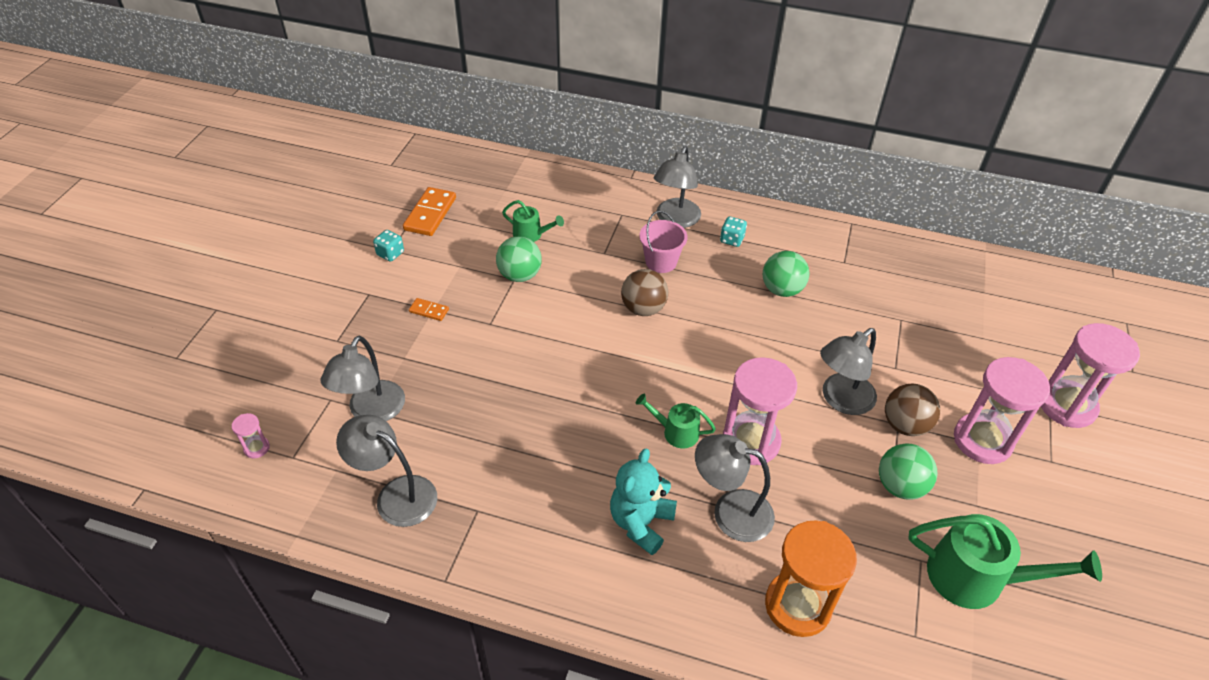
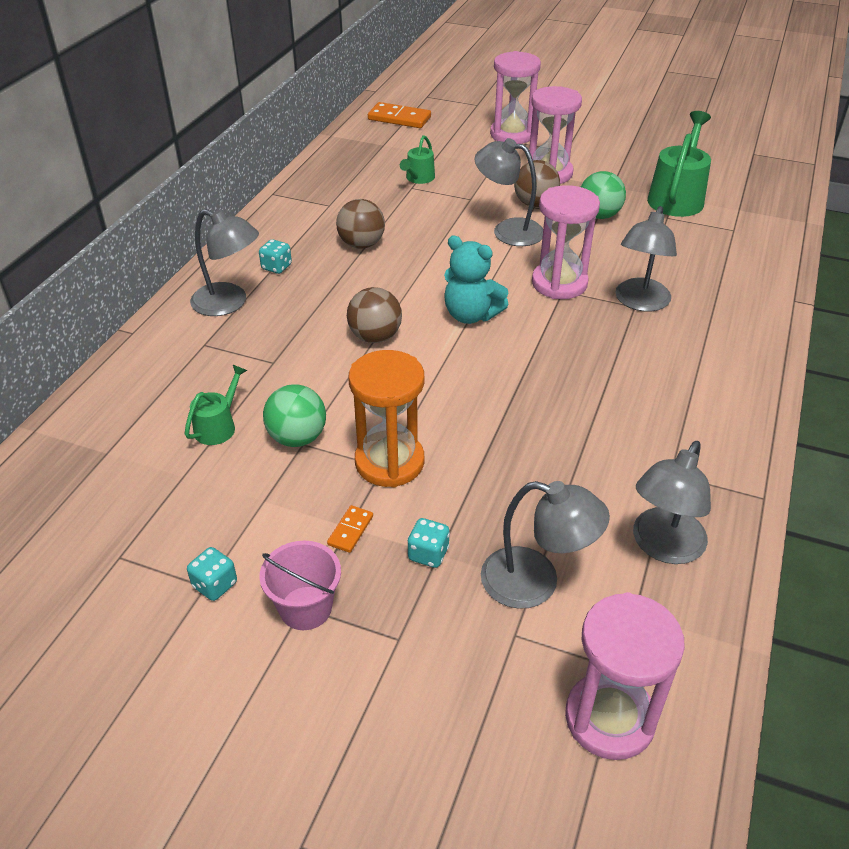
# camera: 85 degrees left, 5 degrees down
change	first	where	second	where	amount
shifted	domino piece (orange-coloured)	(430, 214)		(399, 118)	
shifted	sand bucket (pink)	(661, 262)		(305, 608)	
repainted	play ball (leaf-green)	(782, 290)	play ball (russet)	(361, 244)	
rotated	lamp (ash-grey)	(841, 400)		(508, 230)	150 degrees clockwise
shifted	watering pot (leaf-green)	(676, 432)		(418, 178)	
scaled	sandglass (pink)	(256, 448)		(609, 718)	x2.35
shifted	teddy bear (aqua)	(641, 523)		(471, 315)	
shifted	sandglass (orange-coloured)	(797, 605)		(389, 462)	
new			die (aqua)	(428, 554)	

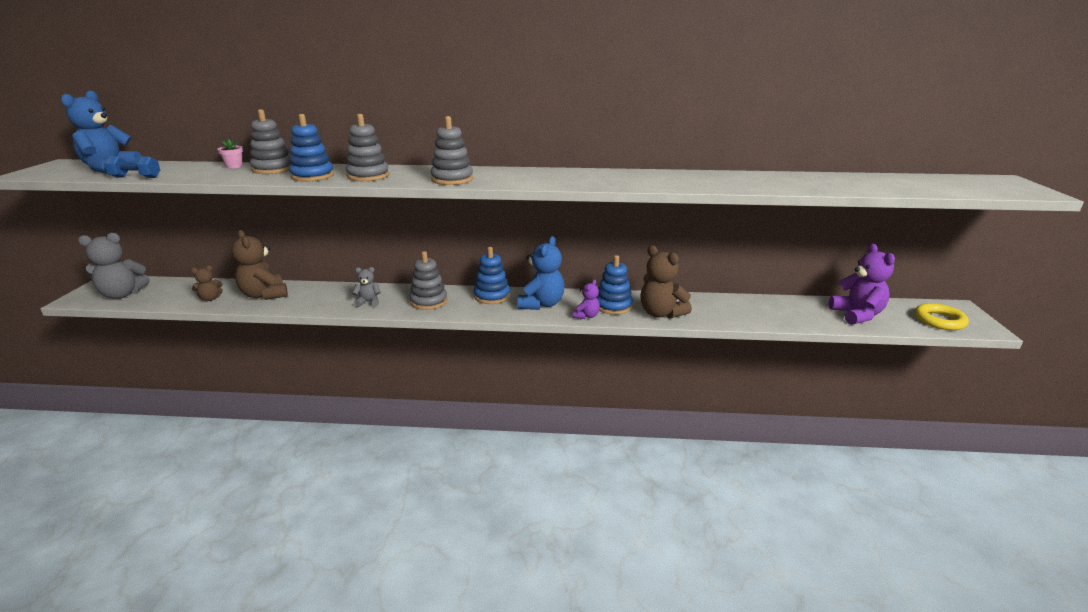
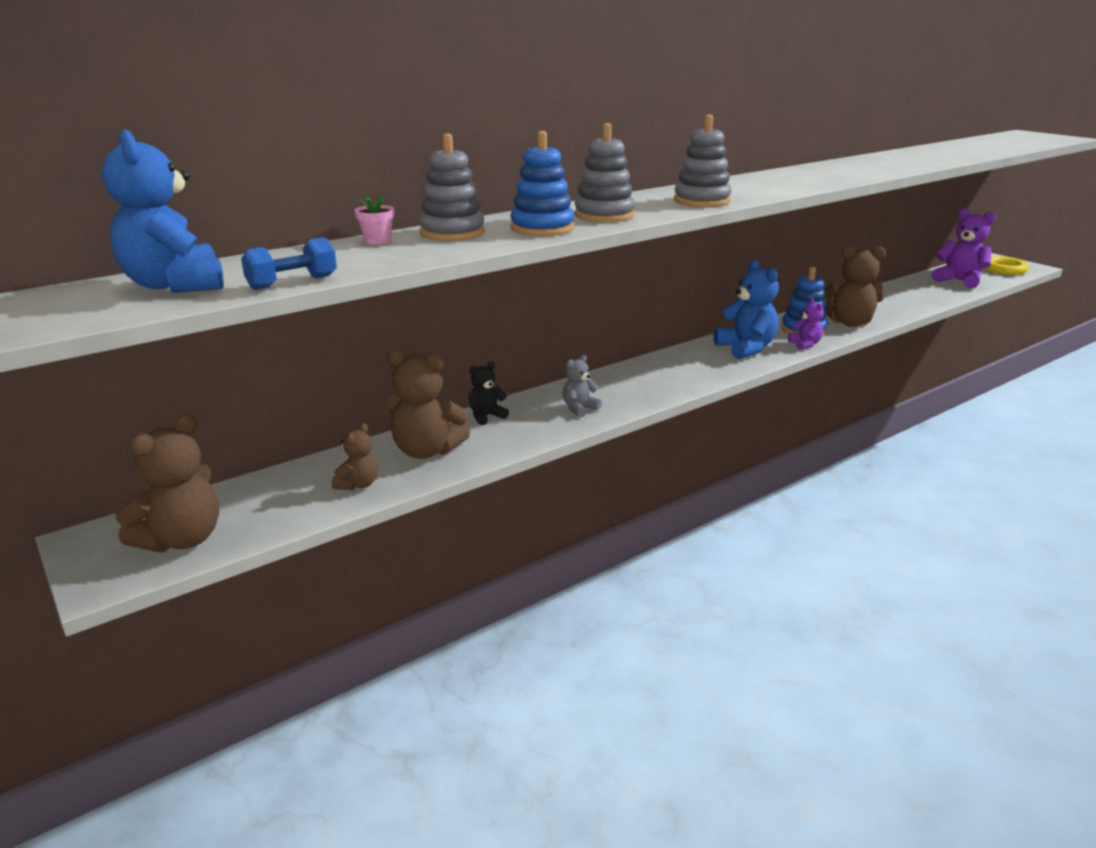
# camera: 40 degrees left, 0 degrees up
change	first	where	second	where	amount
repainted	teddy bear (ash-grey)	(122, 294)	teddy bear (russet)	(182, 539)	
gone	ring stacker (royal blue)	(492, 296)			
gone	ring stacker (ash-grey)	(429, 301)			
new			teddy bear (black)	(486, 416)	

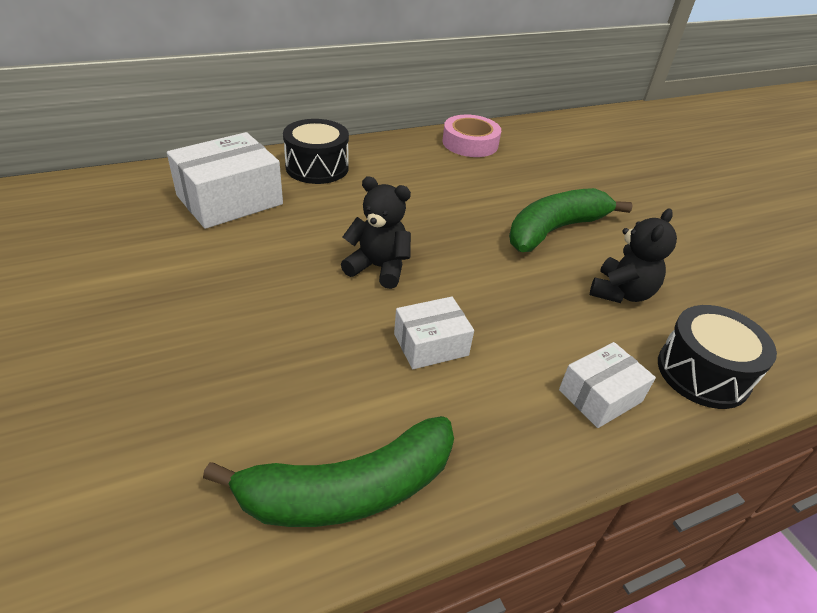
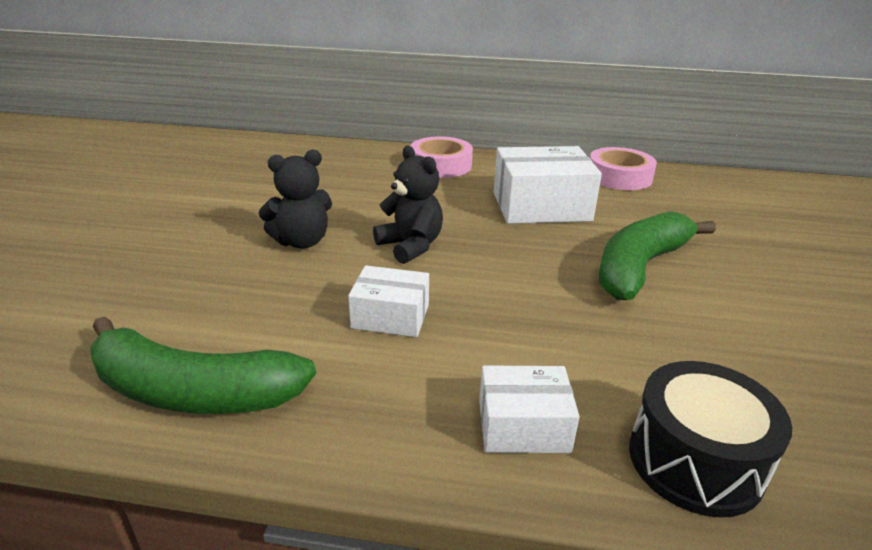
# camera: 35 degrees right, 10 degrees down
change	first	where	second	where	amount
swapped	snare drum (black)	(317, 167)	sticky tape (pink)	(441, 165)	
shifted	box (pure white)	(230, 200)		(541, 207)	
rotated	banana (leaf-green)	(555, 230)		(640, 267)	45 degrees counterclockwise
shifted	teddy bear (black)	(621, 293)		(302, 241)	

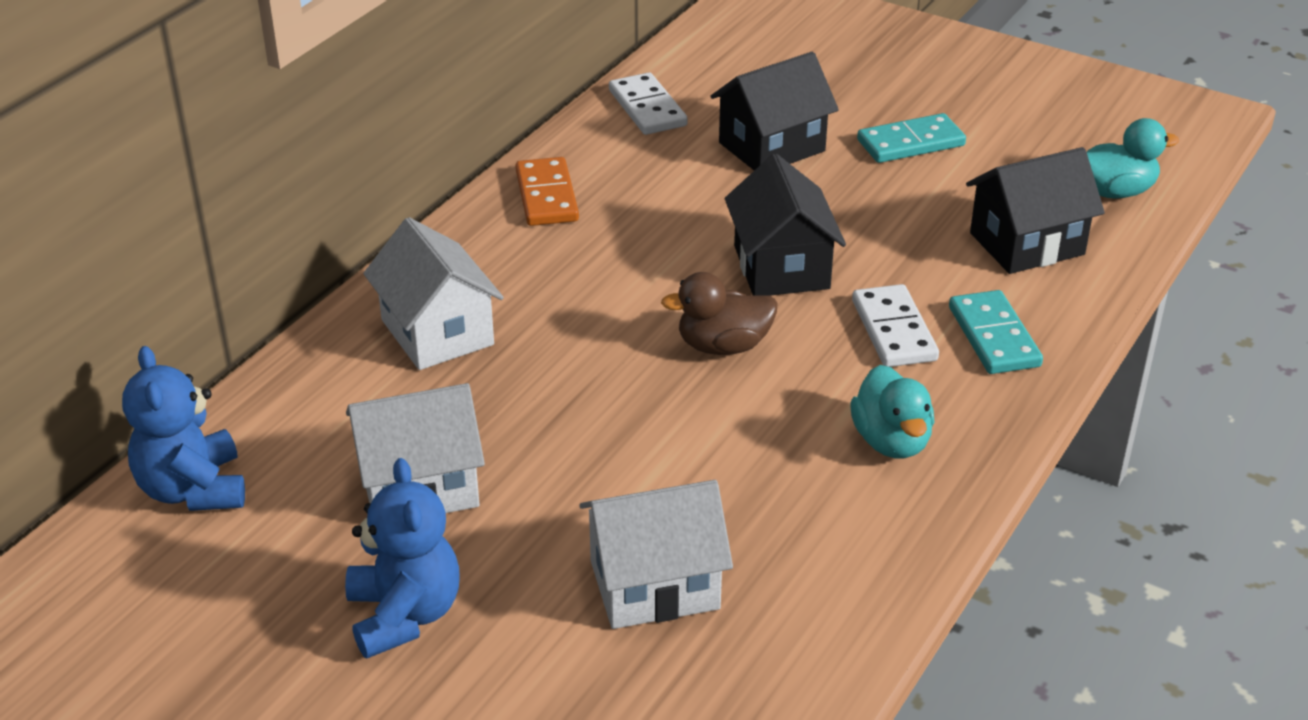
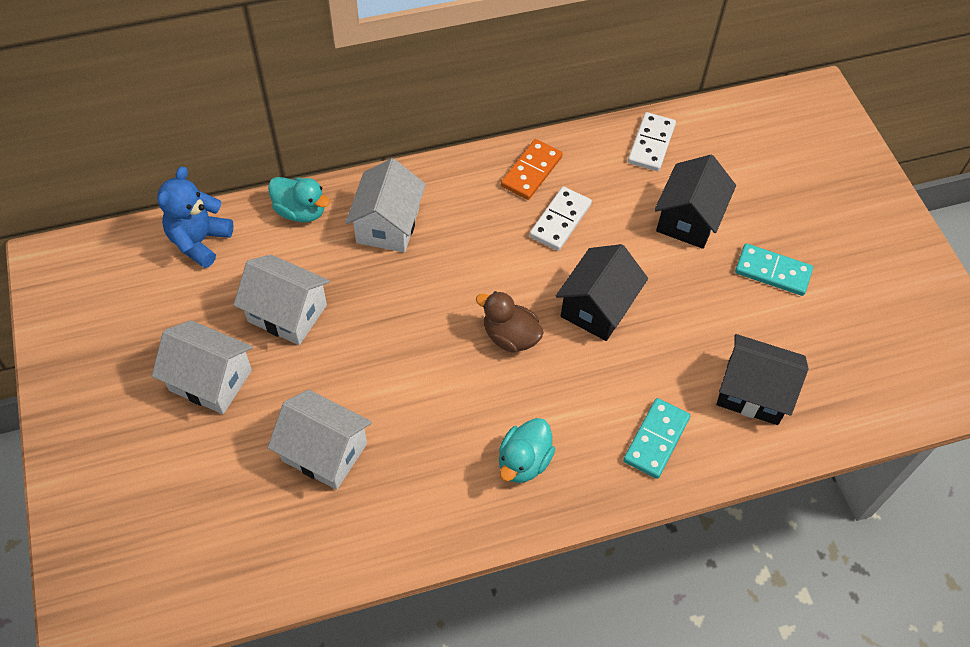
# camera: 40 degrees right, 20 degrees up
change	first	where	second	where	amount
rotated	cottage (black)	(771, 147)		(688, 219)	75 degrees counterclockwise
shifted	toy duck (aqua)	(1115, 191)		(301, 211)	
shifted	domino piece (pure white)	(894, 330)		(560, 221)	
swapped	teddy bear (royal blue)	(404, 615)	cottage (pure white)	(210, 380)	

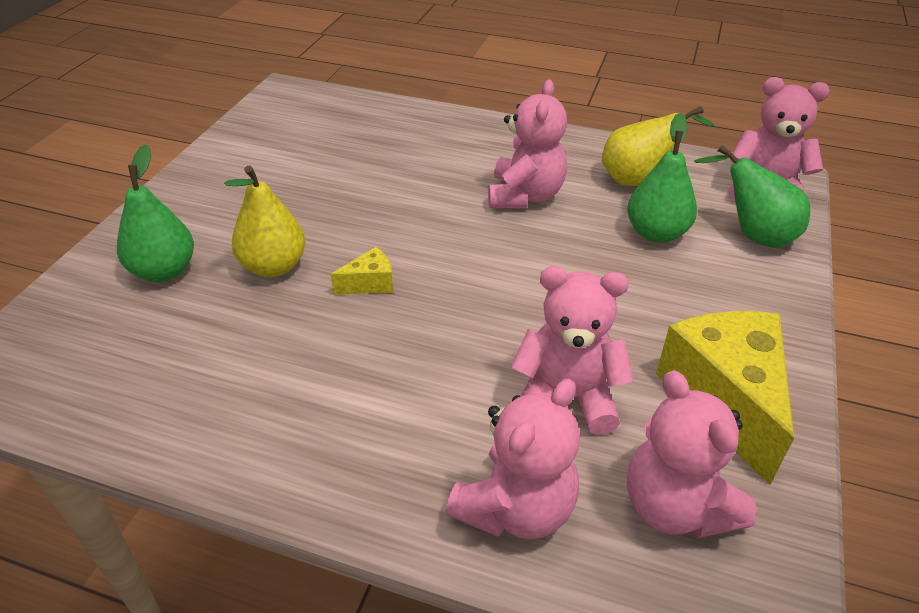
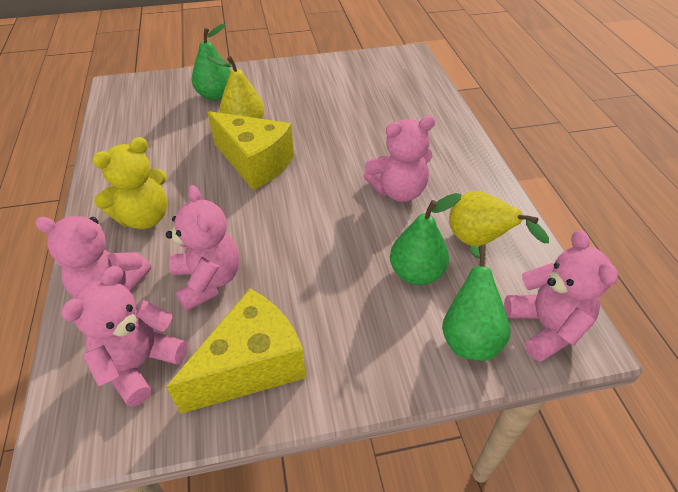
# camera: 60 degrees right, 5 degrees up
change	first	where	second	where	amount
scaled	cheese (yellow)	(369, 284)		(255, 163)	x2.27
new			teddy bear (yellow)	(144, 218)	

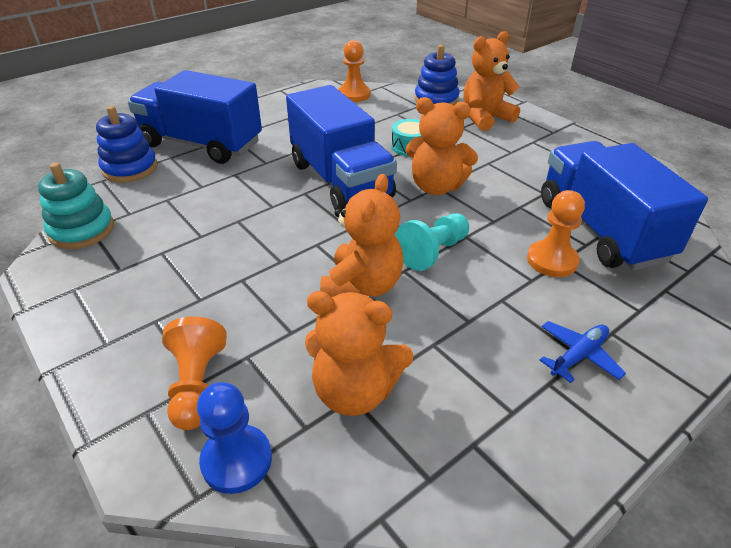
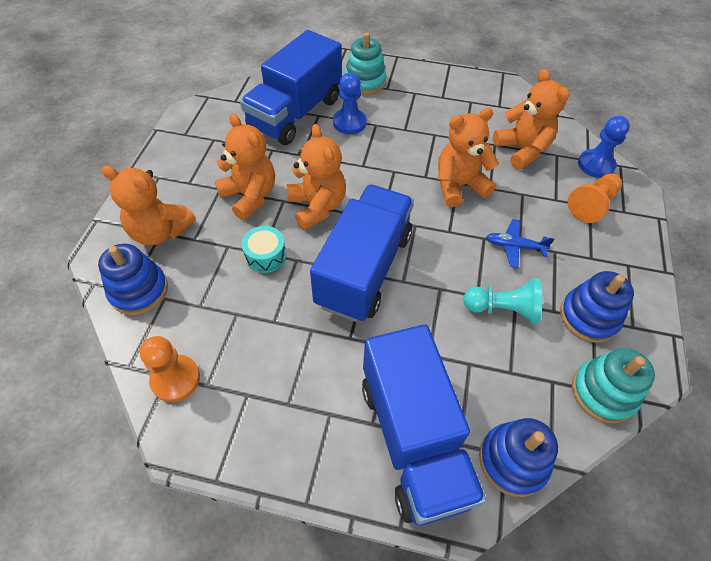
# camera: 130 degrees left, 15 degrees up
change	first	where	second	where	amount
repainted	game pawn (orange-coloured)	(552, 260)	game pawn (royal blue)	(349, 123)	
shifted	game pawn (aqua)	(433, 252)		(502, 309)	
shifted	aeroplane (royal blue)	(578, 356)		(514, 246)	
new			ring stacker (aqua)	(364, 82)	
new			teddy bear (orange-coloured)	(250, 196)	
new			ring stacker (royal blue)	(589, 317)	

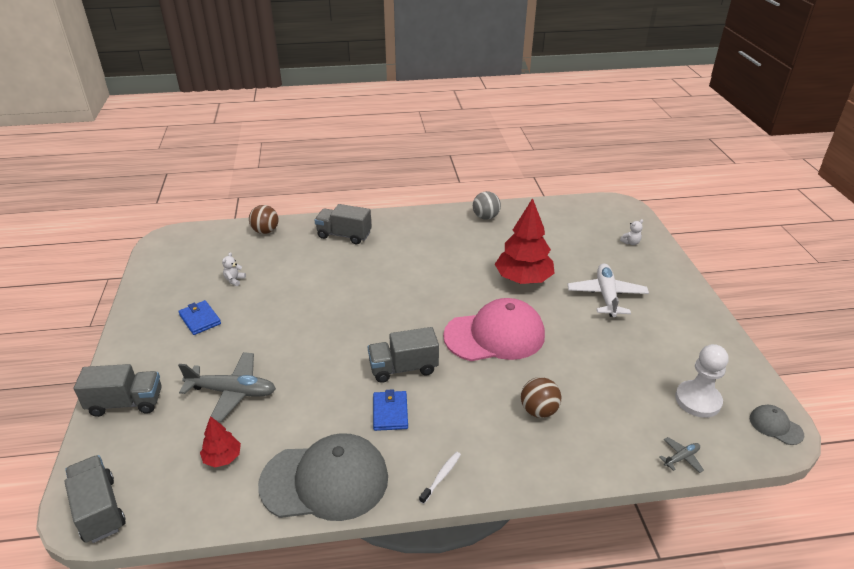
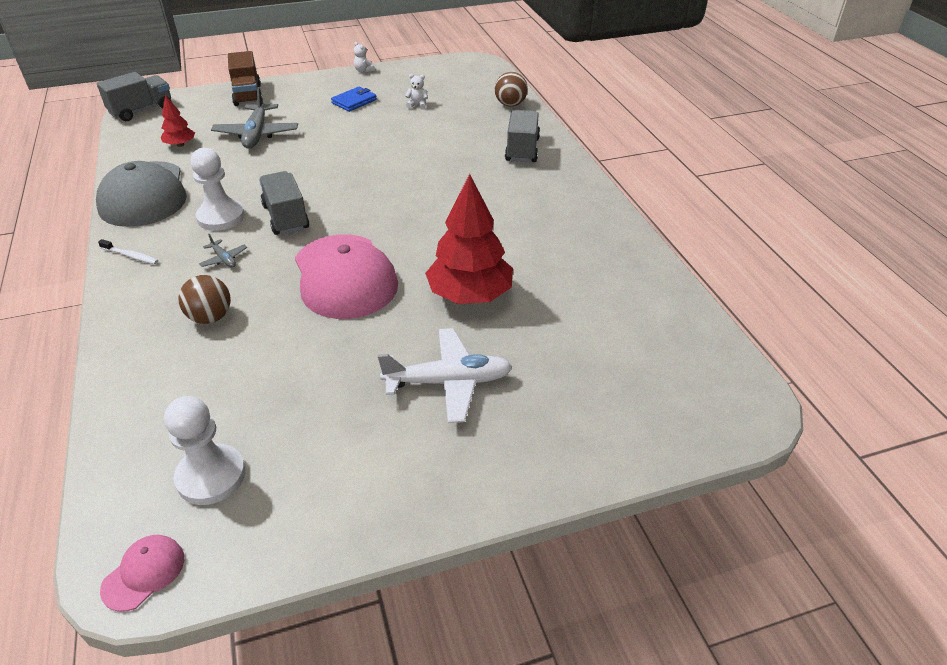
# camera: 80 degrees right, 5 degrees up
change	first	where	second	where	amount
gone	play ball (ash-grey)	(485, 217)			
shifted	teddy bear (pure white)	(630, 243)		(364, 71)	
repainted	lorry (ash-grey)	(126, 403)	lorry (russet)	(247, 95)	
swapped	billfold (royal blue)	(390, 412)	game pawn (pure white)	(221, 217)	
repainted	cap (ash-grey)	(775, 426)	cap (pink)	(144, 573)	
shifted	aeroplane (ash-grey)	(681, 458)		(224, 259)	

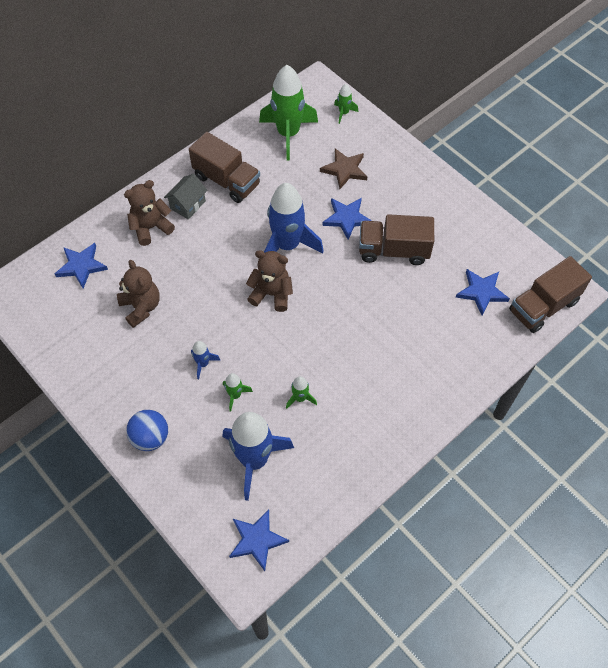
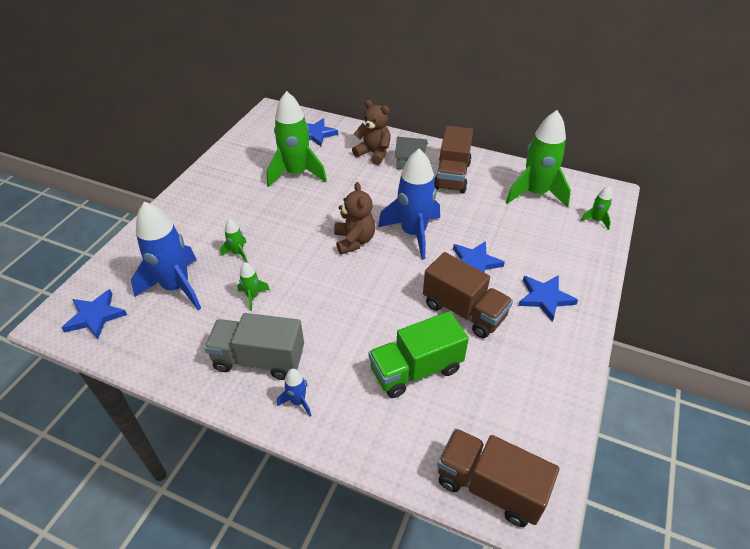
# camera: 65 degrees right, 15 degrees down
change	first	where	second	where	amount
gone	five-pointed star (russet)	(344, 170)			
rotated	lorry (russet)	(393, 250)		(464, 311)	150 degrees clockwise
swapped	teddy bear (russet)	(141, 307)	spaceship (leaf-green)	(296, 174)	
shifted	five-pointed star (royal blue)	(481, 292)		(545, 298)	
shifted	spaceship (royal blue)	(203, 364)		(298, 401)	
gone	play ball (royal blue)	(150, 437)			
new			lorry (leaf-green)	(416, 369)	
new			lorry (ash-grey)	(259, 359)	

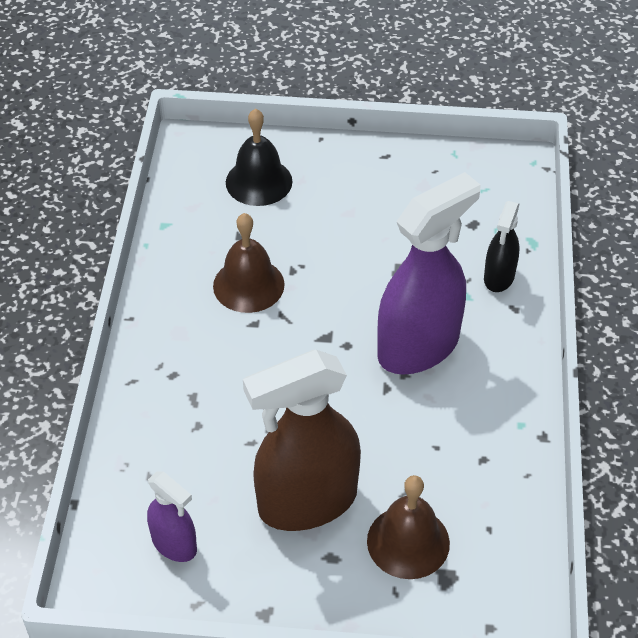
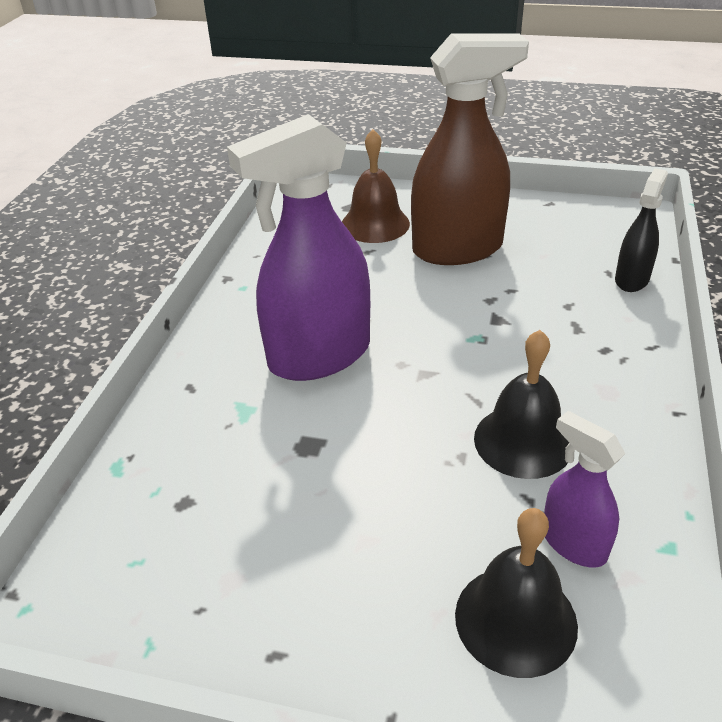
# camera: 170 degrees left, 10 degrees down
change	first	where	second	where	amount
shifted	spray cleaner (black)	(499, 277)		(632, 279)	
repainted	hand bell (russet)	(248, 285)	hand bell (black)	(523, 441)	
shifted	spray cleaner (purple)	(174, 544)		(573, 543)	

